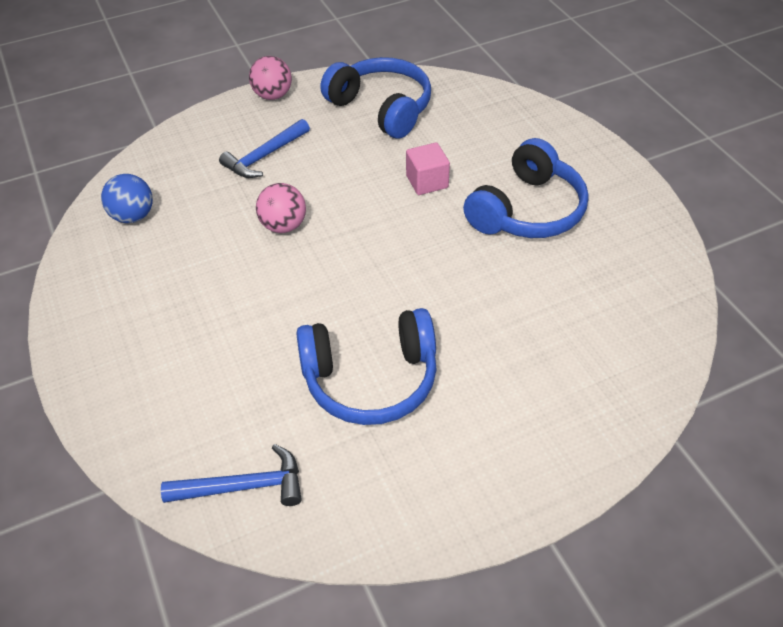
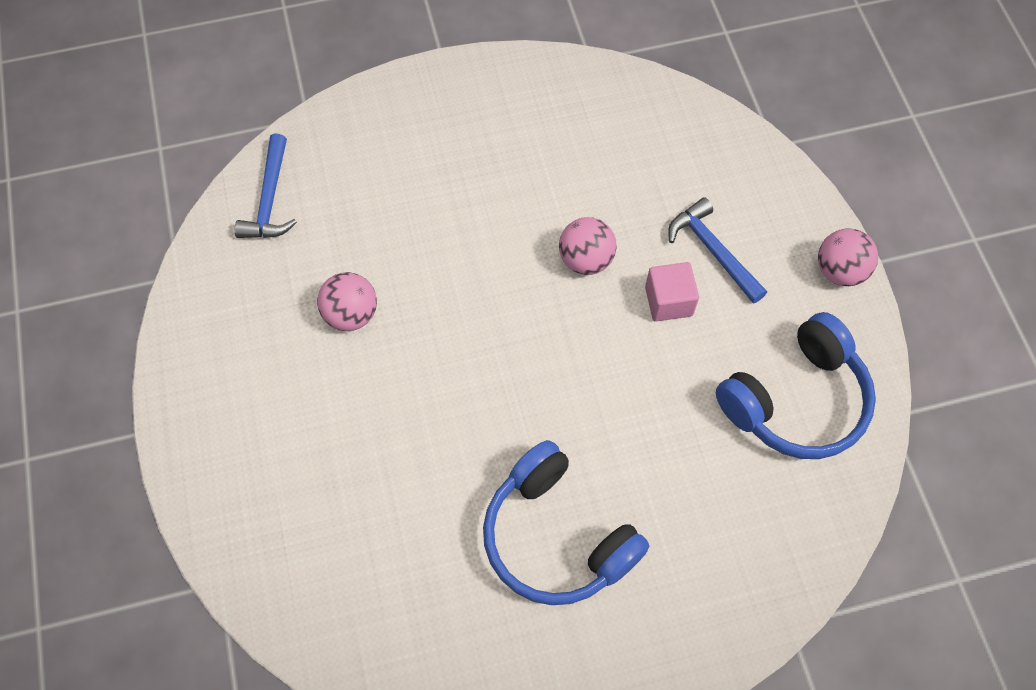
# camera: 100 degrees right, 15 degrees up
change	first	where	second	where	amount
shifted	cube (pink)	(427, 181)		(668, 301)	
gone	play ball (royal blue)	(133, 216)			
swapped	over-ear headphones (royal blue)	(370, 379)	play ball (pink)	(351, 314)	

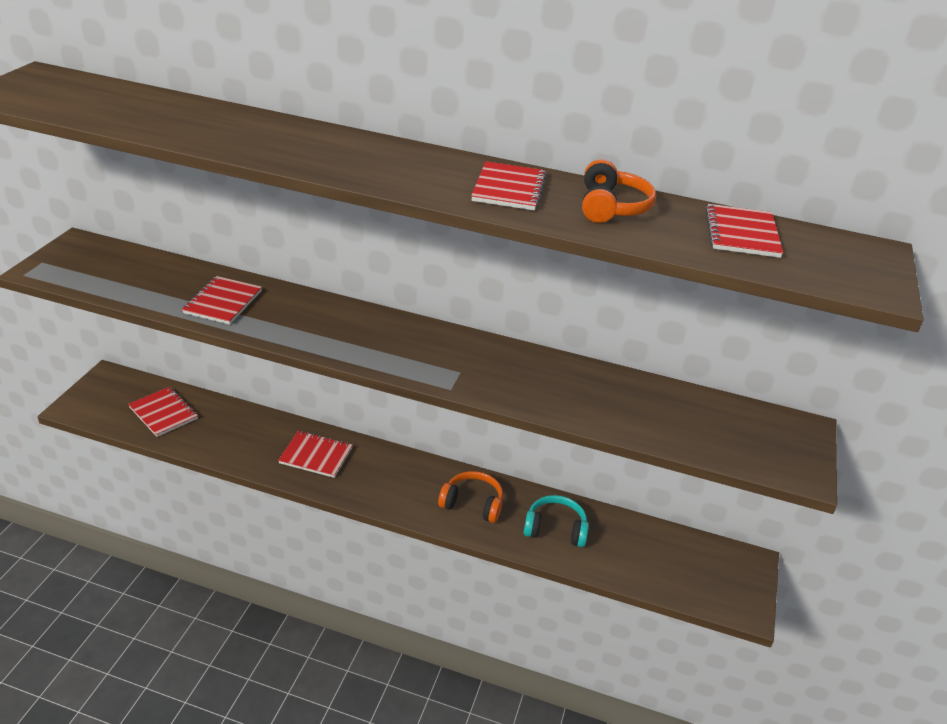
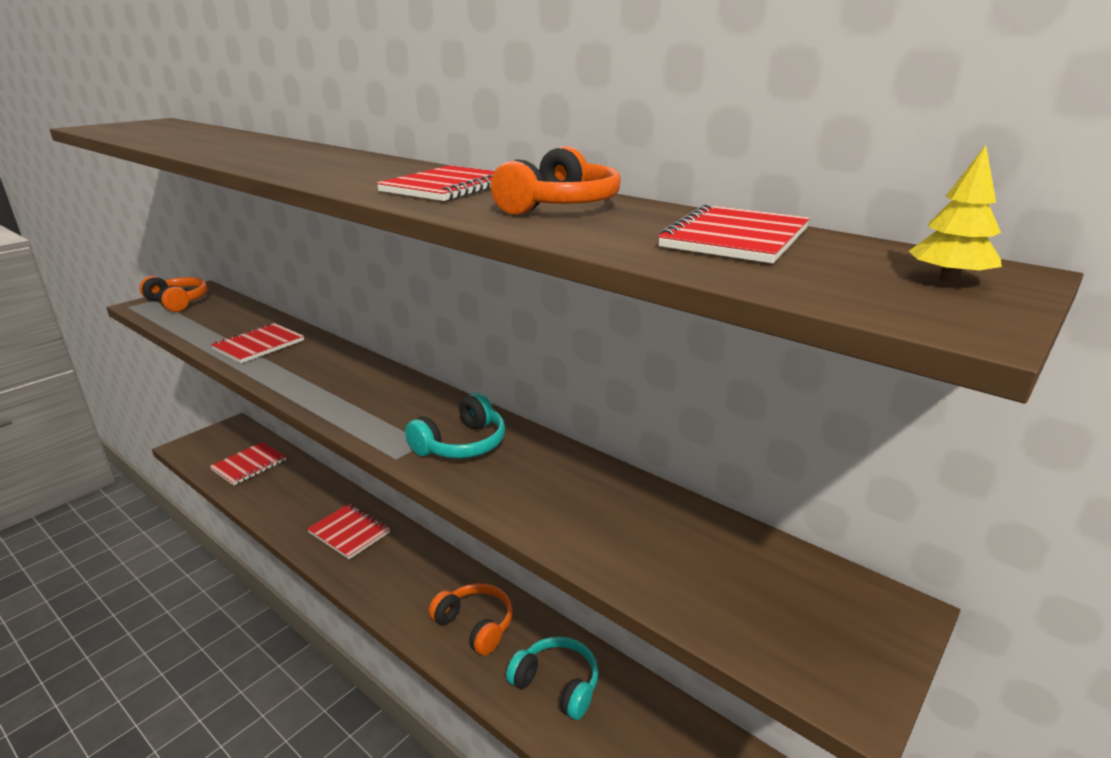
# camera: 25 degrees right, 10 degrees down
change	first	where	second	where	amount
rotated	notebook (scarlet)	(163, 413)		(249, 465)	60 degrees clockwise
new			fir tree (yellow)	(948, 280)	
new			over-ear headphones (orange-coloured)	(177, 302)	
new			over-ear headphones (aqua)	(461, 444)	

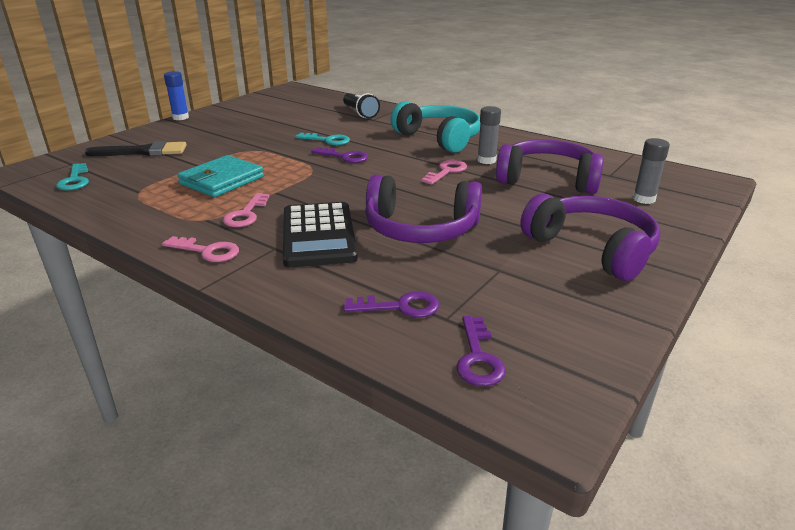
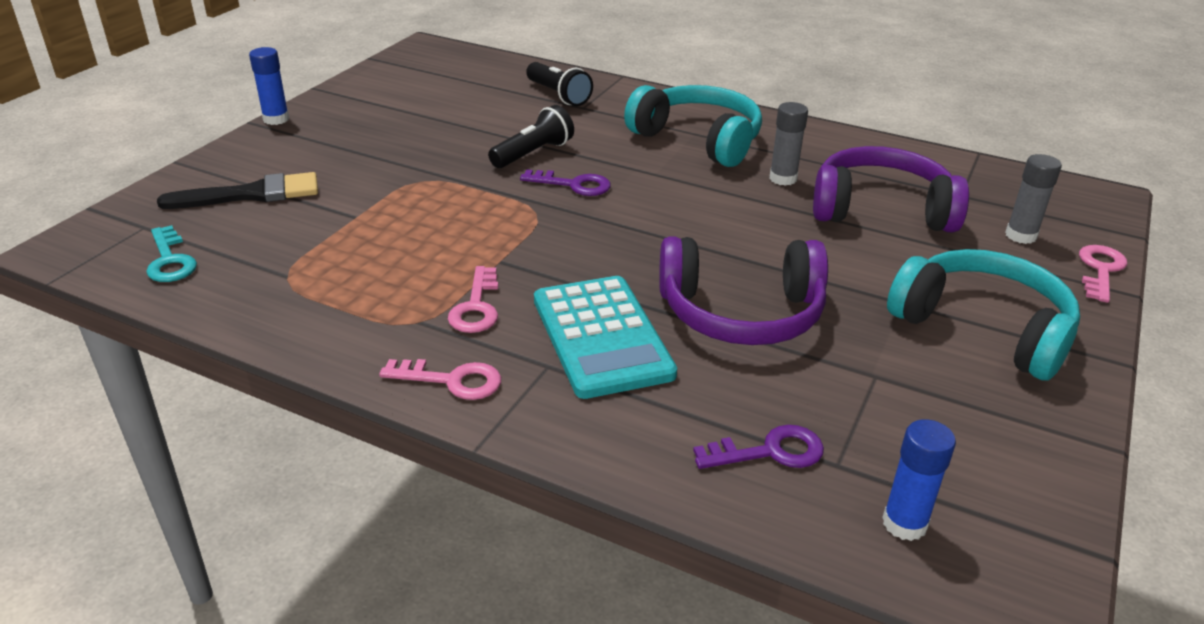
# camera: 10 degrees left, 5 degrees up
change	first	where	second	where	amount
swapped	door key (aqua)	(327, 140)	torch (black)	(533, 153)	
gone	billfold (aqua)	(222, 180)			
shifted	door key (pink)	(446, 171)		(1100, 270)	
repainted	over-ear headphones (purple)	(592, 248)	over-ear headphones (aqua)	(983, 328)	
repainted	calculator (black)	(318, 235)	calculator (aqua)	(601, 337)	
swapped	door key (purple)	(478, 358)	glue stick (royal blue)	(904, 523)	

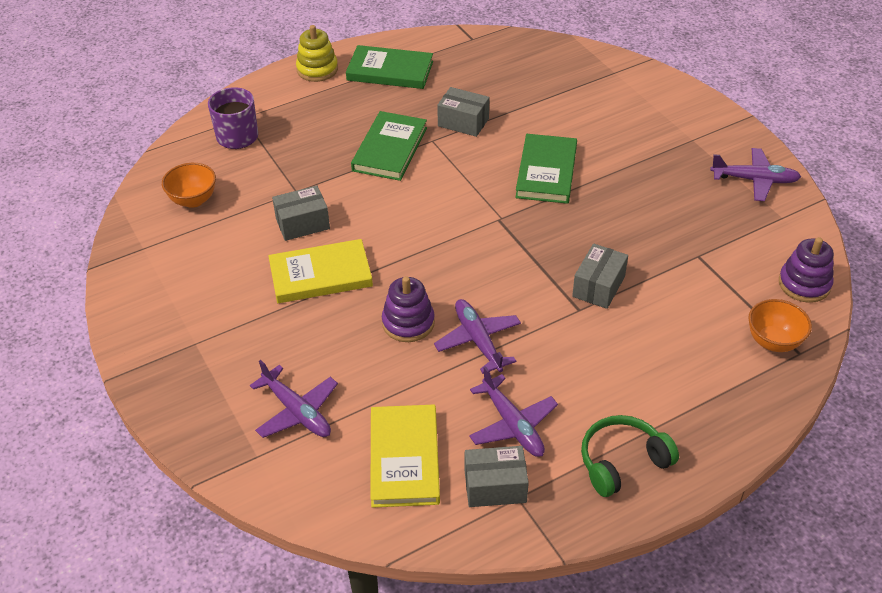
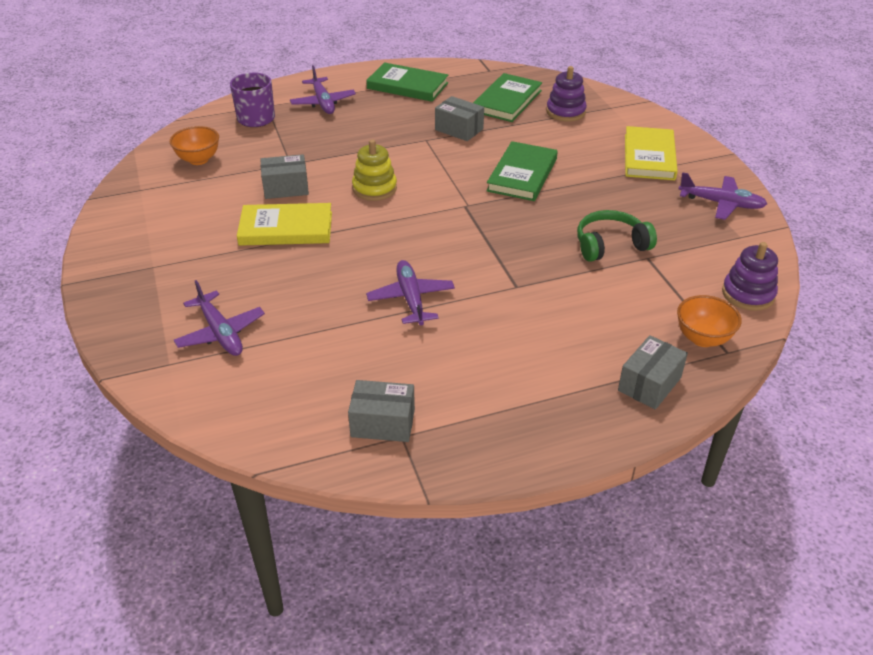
# camera: 10 degrees right, 5 degrees down
change	first	where	second	where	amount
shifted	ring stacker (yellow)	(317, 69)		(374, 188)	
shifted	book (leaf-green)	(390, 149)		(507, 101)	
shifted	box (ash-grey)	(598, 286)		(649, 384)	
shifted	ring stacker (purple)	(408, 323)		(565, 112)	
shifted	aeroplane (purple)	(512, 424)		(323, 102)	
shifted	book (yellow)	(404, 458)		(649, 157)	
shifted	over-ear headphones (leaf-green)	(622, 462)		(610, 245)	

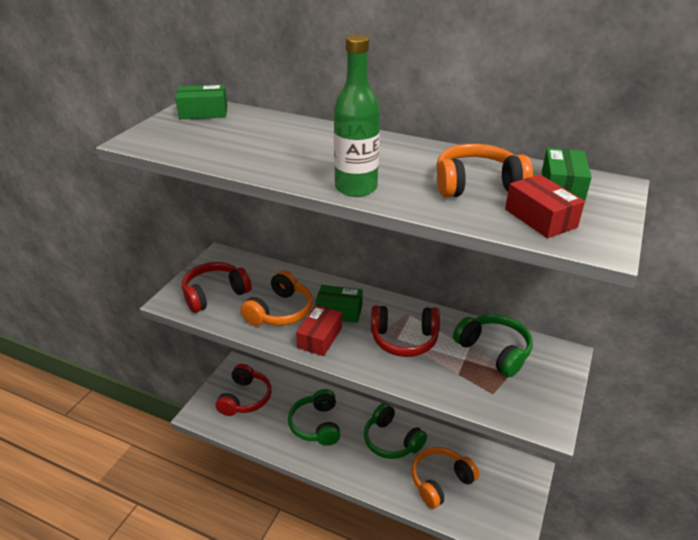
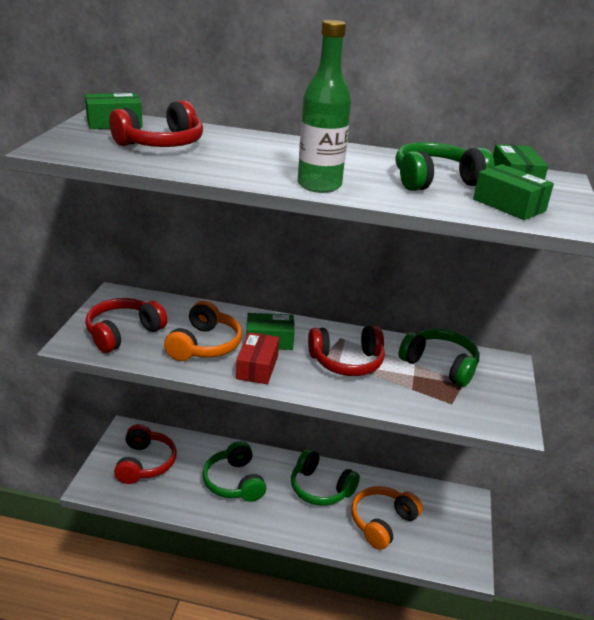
# camera: 15 degrees left, 5 degrees down
change	first	where	second	where	amount
repainted	over-ear headphones (orange-coloured)	(477, 185)	over-ear headphones (leaf-green)	(436, 181)	
repainted	box (scarlet)	(540, 218)	box (leaf-green)	(509, 205)	
new			over-ear headphones (scarlet)	(161, 144)	

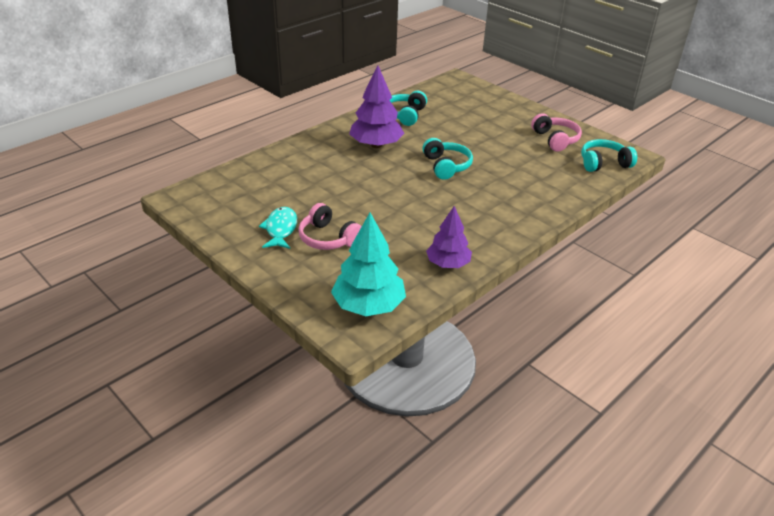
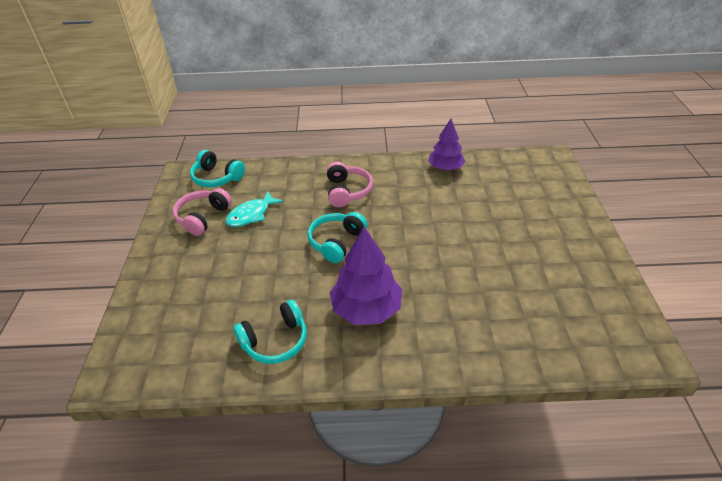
# camera: 135 degrees left, 5 degrees up
change	first	where	second	where	amount
shifted	over-ear headphones (pink)	(328, 238)		(347, 191)	
shifted	toy fish (aqua)	(280, 229)		(251, 215)	
gone	fir tree (aqua)	(368, 305)			

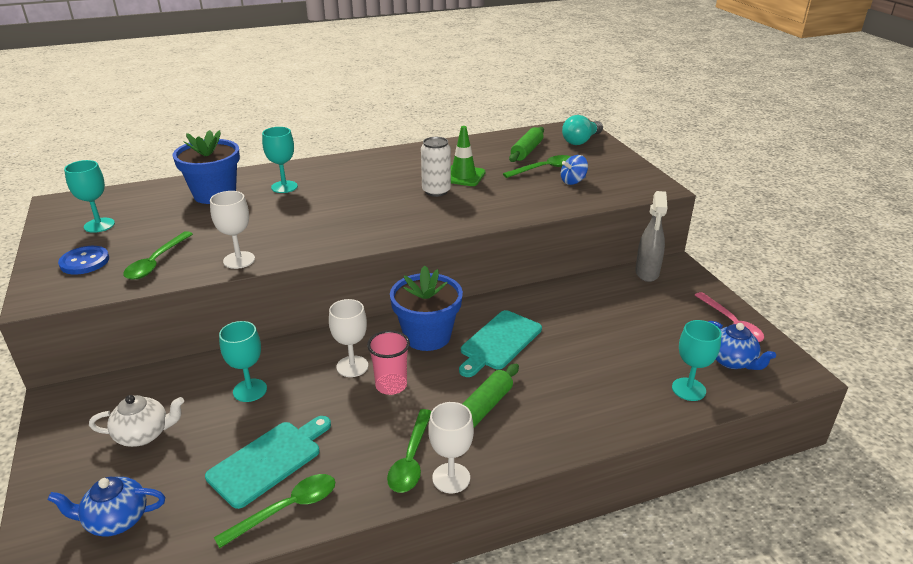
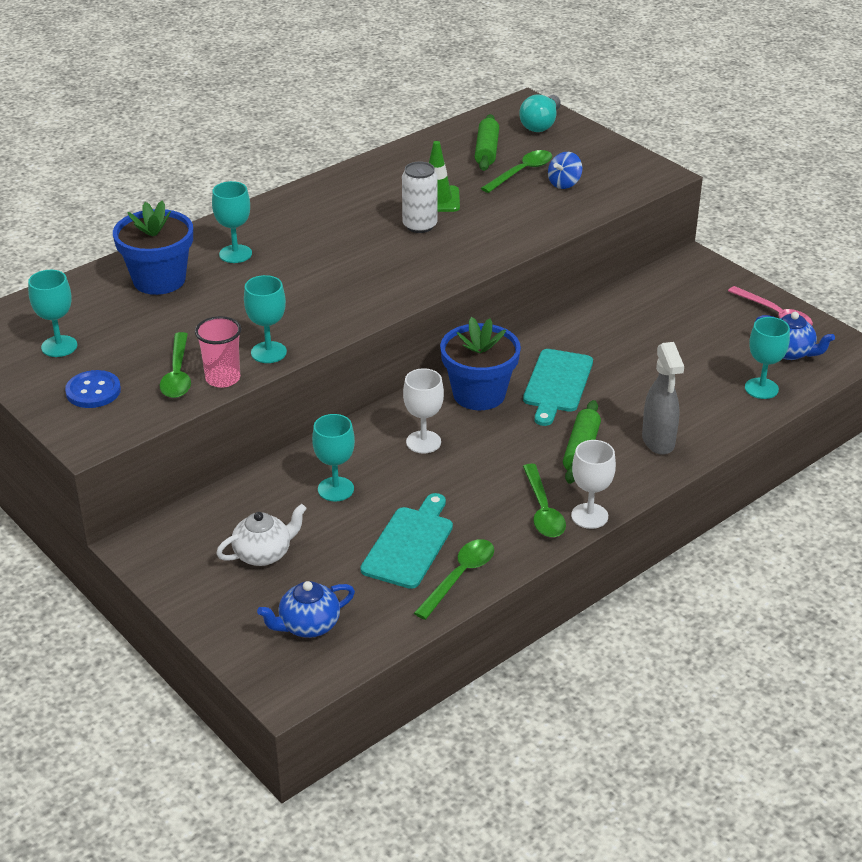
# camera: 20 degrees left, 5 degrees up
change	first	where	second	where	amount
repainted	chalice (pure white)	(239, 260)	chalice (aqua)	(268, 352)	
shifted	spray cleaner (ash-grey)	(647, 273)		(658, 442)	
shifted	beaker (pink)	(391, 385)		(223, 378)	

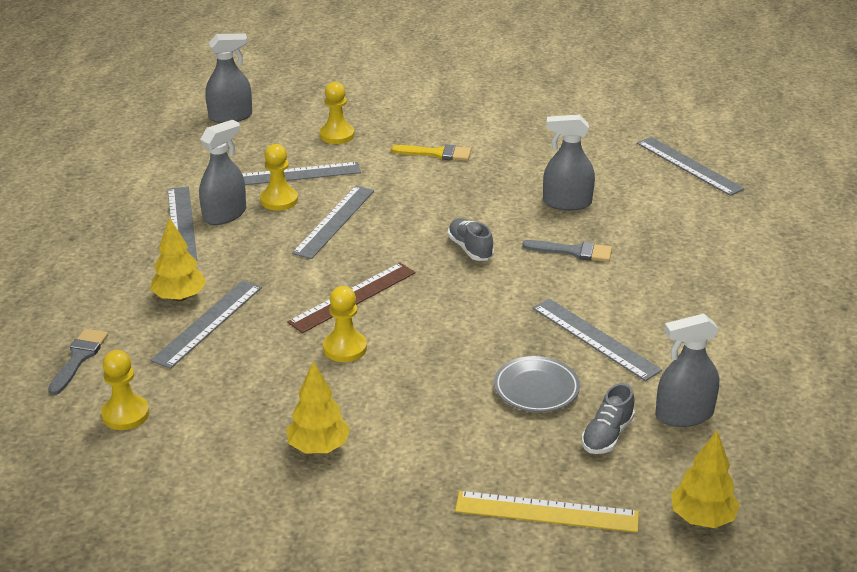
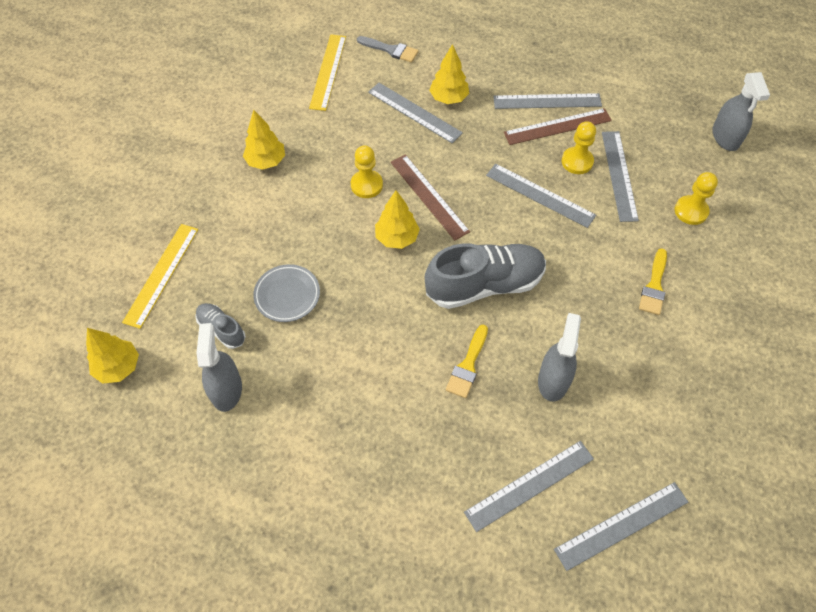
# camera: 100 degrees right, 25 degrees up
change	first	where	second	where	amount
swapped	spray cleaner (ash-grey)	(224, 215)	straightedge (russet)	(557, 127)	
scaled	shoe (ash-grey)	(470, 249)		(484, 285)	x2.03
repainted	paintbrush (ash-grey)	(573, 251)	paintbrush (yellow)	(468, 365)	
shifted	straightedge (ash-grey)	(595, 338)		(529, 485)	
swapped	game pawn (yellow)	(125, 414)	straightedge (yellow)	(328, 71)	
new			fir tree (yellow)	(397, 238)	

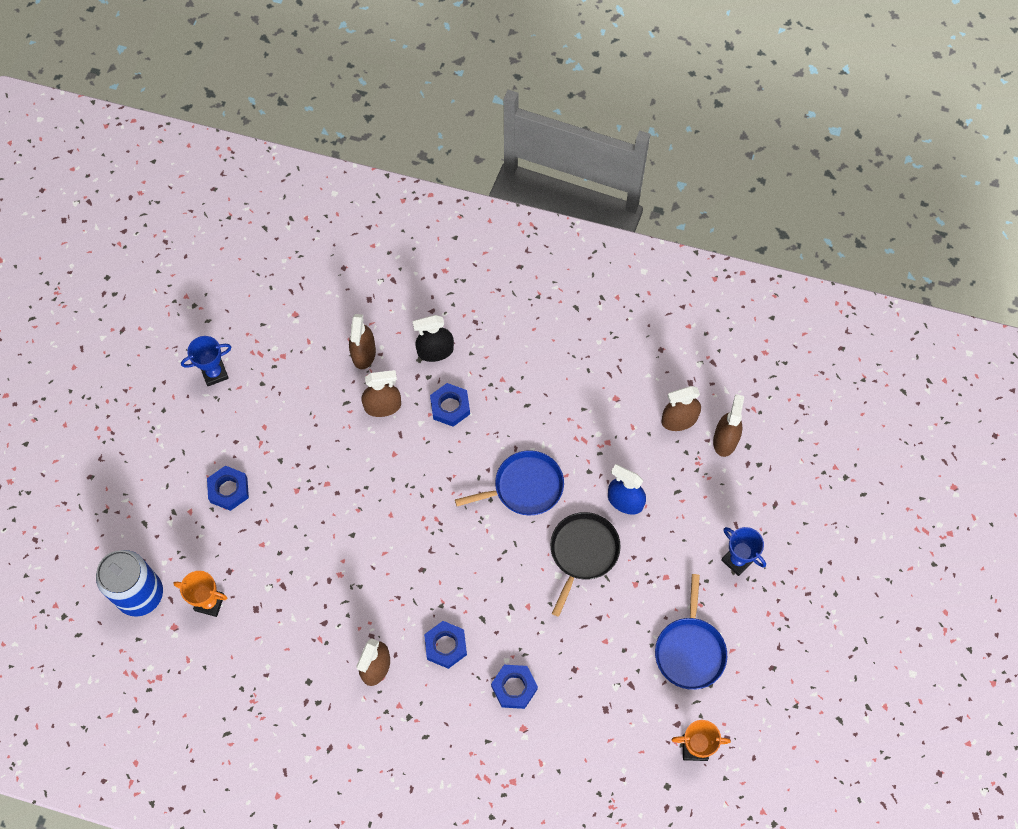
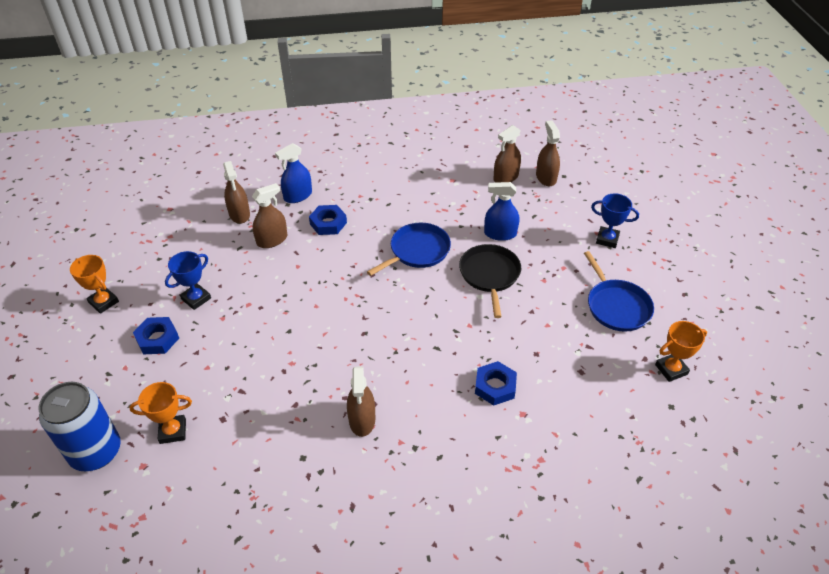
# camera: 25 degrees left, 20 degrees down
change	first	where	second	where	amount
repainted	spray cleaner (black)	(435, 351)	spray cleaner (royal blue)	(298, 196)	
shifted	award cup (royal blue)	(214, 373)		(196, 299)	
gone	hex nut (royal blue)	(445, 646)			
new			award cup (orange-coloured)	(103, 302)	

